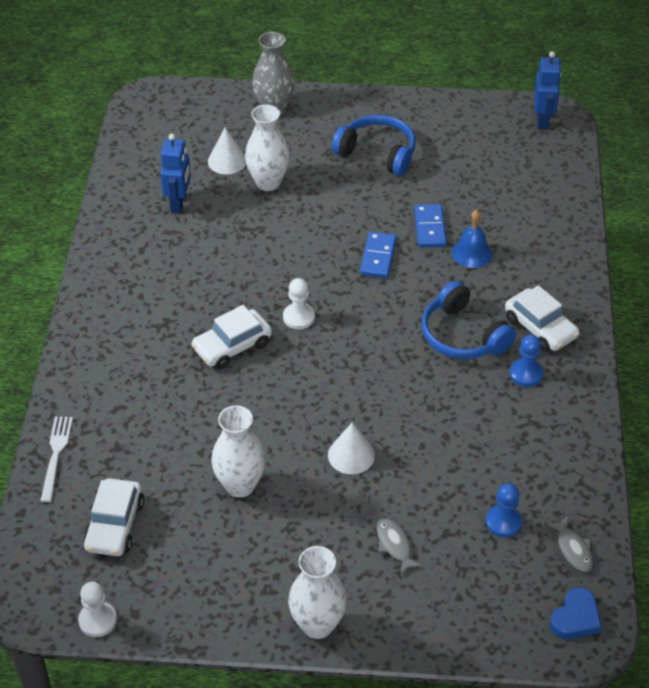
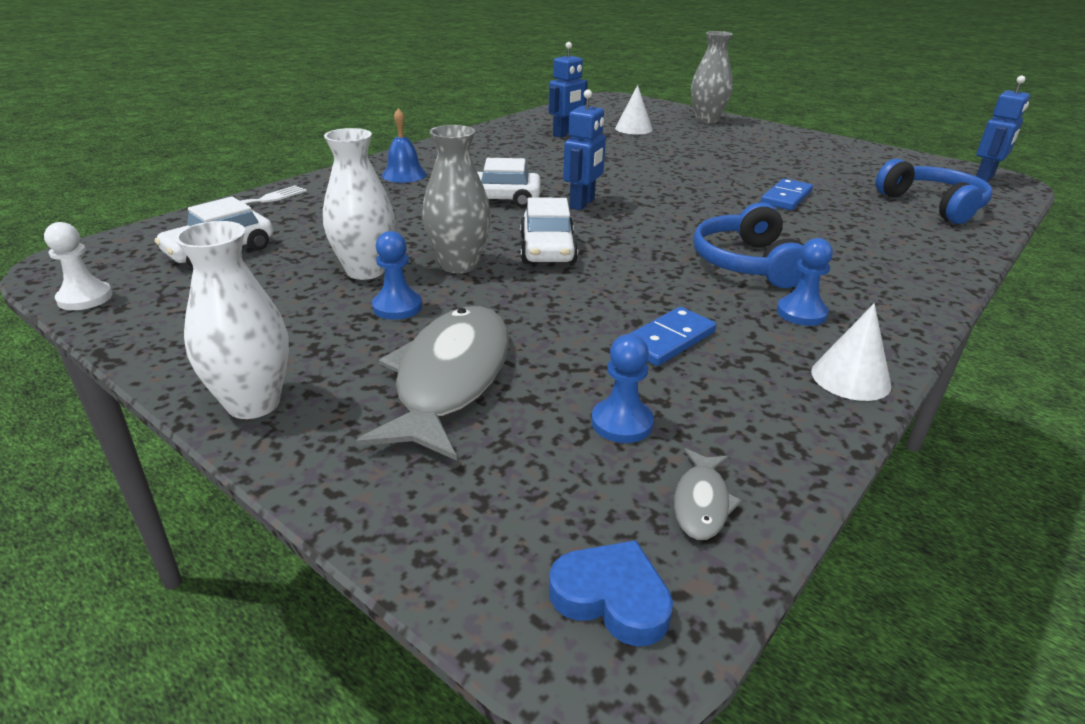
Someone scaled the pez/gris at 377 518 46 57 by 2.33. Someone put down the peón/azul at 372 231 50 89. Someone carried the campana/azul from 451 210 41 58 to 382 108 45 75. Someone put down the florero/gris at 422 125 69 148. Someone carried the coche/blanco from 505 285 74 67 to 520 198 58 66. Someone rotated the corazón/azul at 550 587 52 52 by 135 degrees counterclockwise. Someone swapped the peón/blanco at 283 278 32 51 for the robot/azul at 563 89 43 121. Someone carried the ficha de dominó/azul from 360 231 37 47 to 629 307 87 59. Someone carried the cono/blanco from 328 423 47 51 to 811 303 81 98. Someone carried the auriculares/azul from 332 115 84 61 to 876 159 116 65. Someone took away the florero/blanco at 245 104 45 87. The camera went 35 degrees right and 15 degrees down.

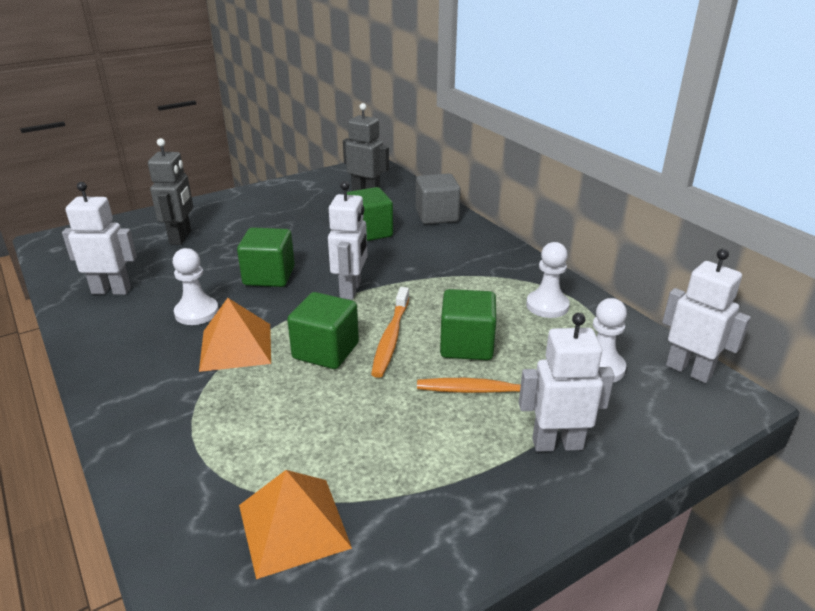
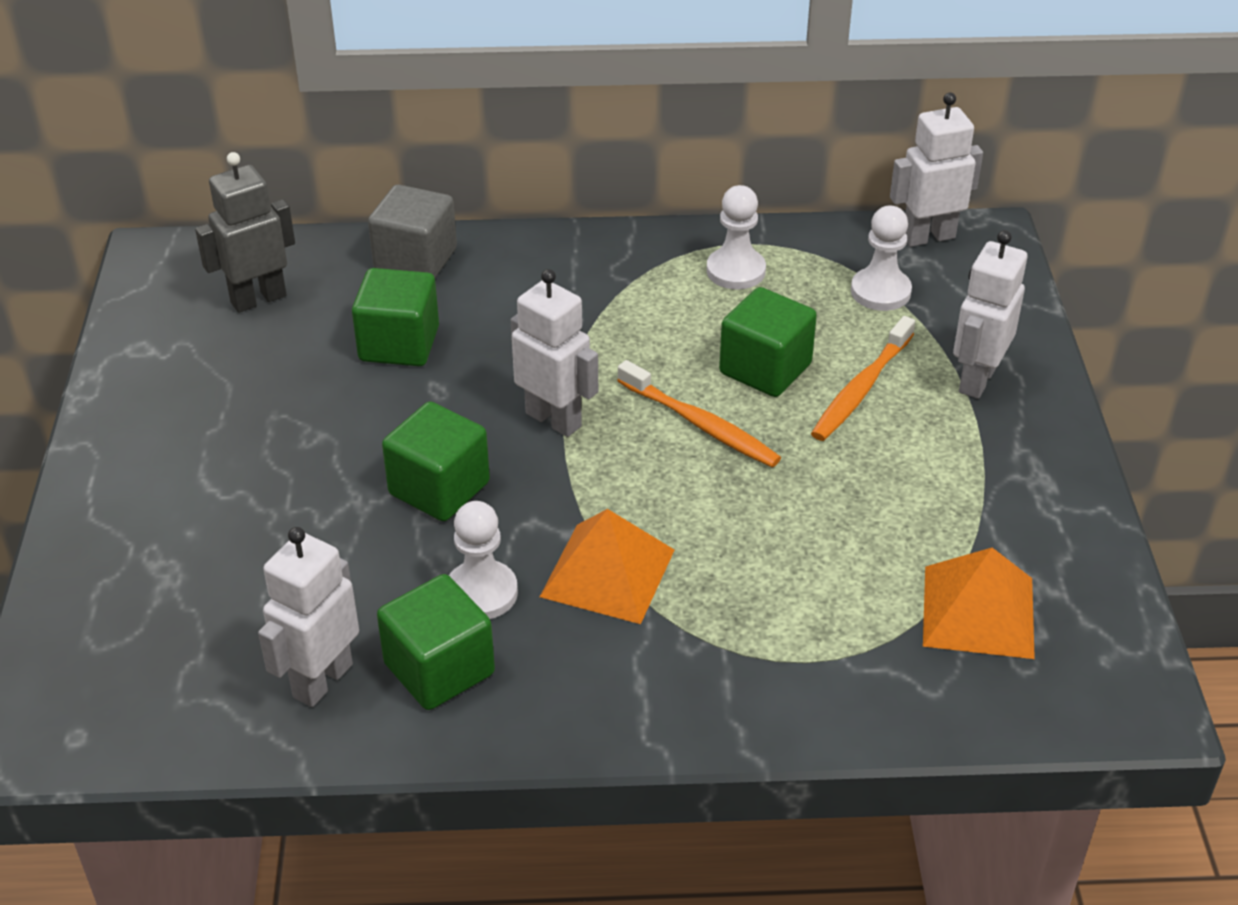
Someone carried the cubo/verde from 287 292 72 77 to 377 574 118 136. Someone took away the robot/gris at 148 138 45 107. The camera went 60 degrees left and 10 degrees up.

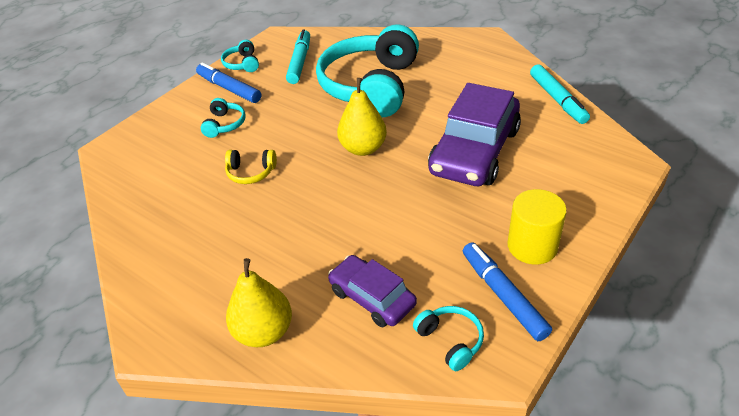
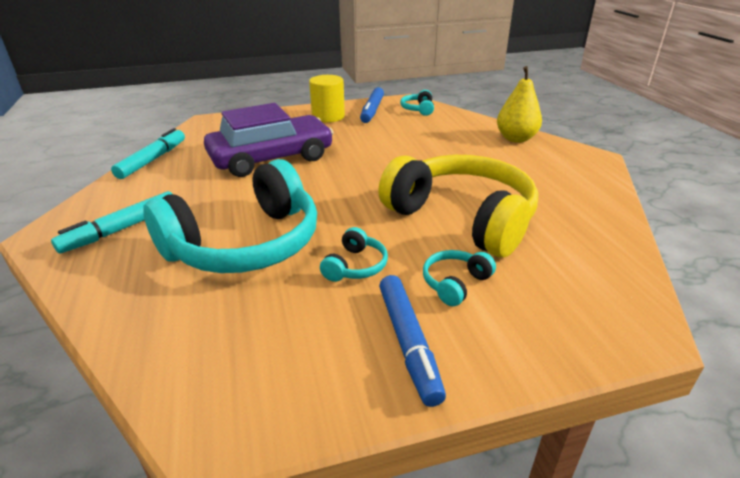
Someone carried the rotulador/turquesa from 286 30 24 54 to 51 191 121 63. Someone carried the auriculares/turquesa from 221 40 38 32 to 320 227 68 55. Someone scaled the auriculares/amarillo at 225 150 52 34 by 2.49. Someone took away the coche/morado at 328 255 89 72. Someone took away the pera/amarillo at 337 78 50 78. The camera went 145 degrees left and 10 degrees down.

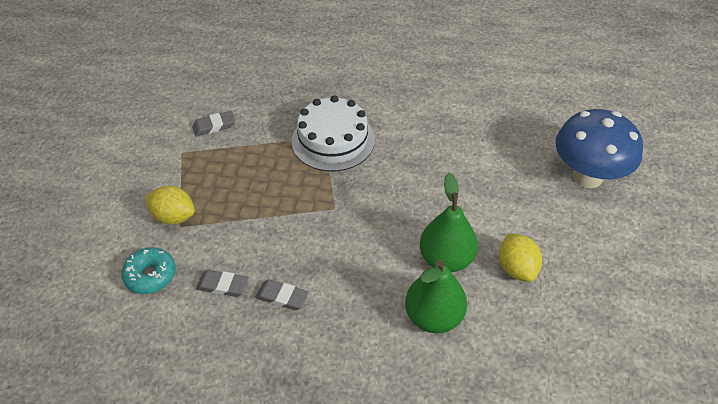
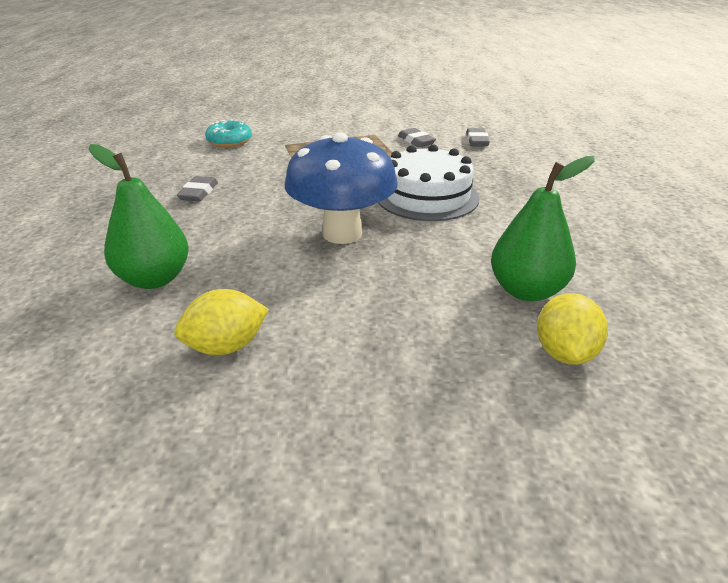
Someone carried the seta/azul from 555 109 88 79 to 285 133 113 111. Someone carried the goma de borrar/gris from 196 270 53 27 to 466 128 24 19. Someone carried the pera/verde from 420 173 58 99 to 491 156 104 145. Someone carried the limón/amarillo from 145 186 50 39 to 537 293 71 72. The camera went 80 degrees right and 15 degrees down.

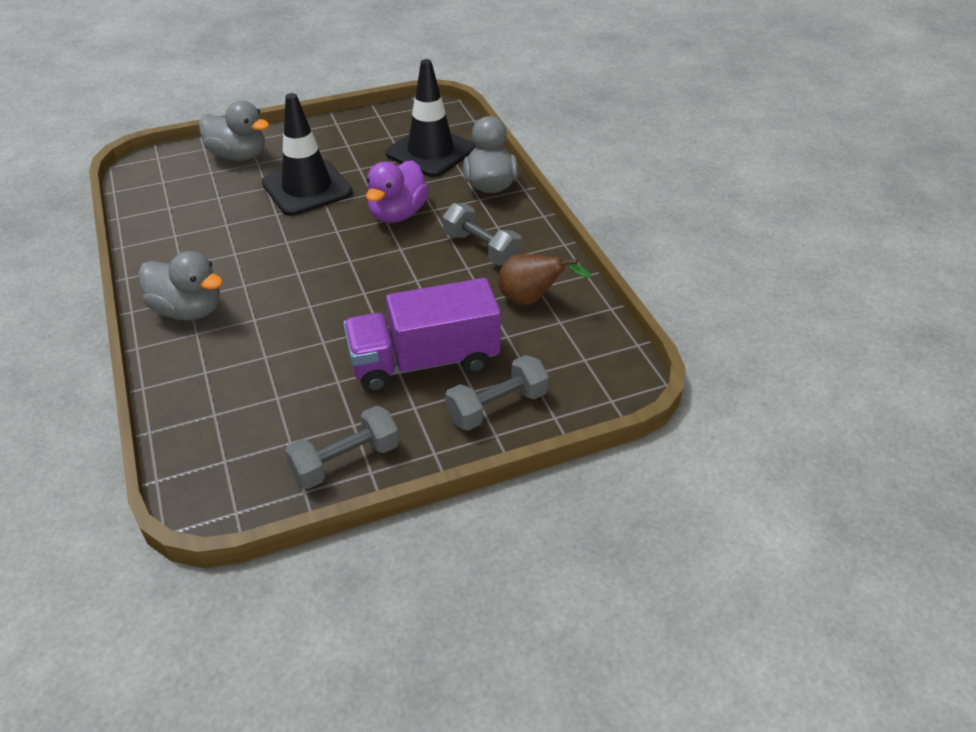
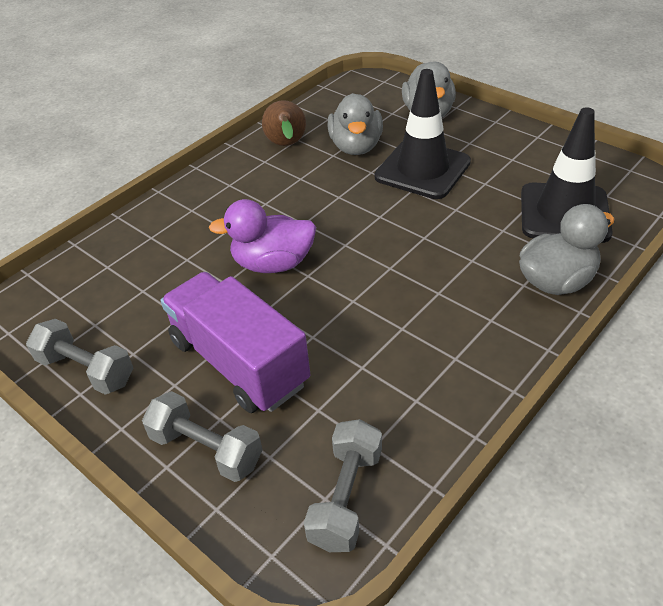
Someone carried the pato/morado from 366 160 63 63 to 209 199 107 74. Someone carried the pera/marrón from 498 254 93 51 to 262 100 44 46. Someone carried the mancuerna/gris from 443 203 79 62 to 304 419 78 133. Someone carried the pato/gris from 138 251 85 69 to 327 93 56 62. The camera went 65 degrees right and 0 degrees up.

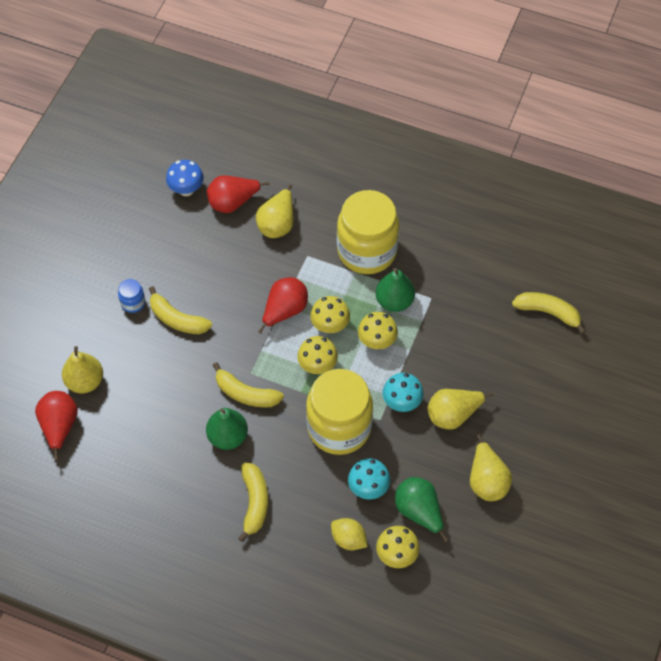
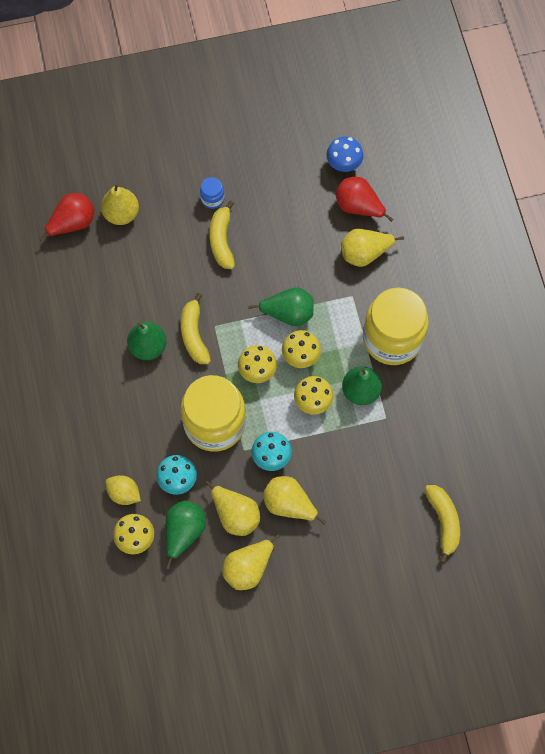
Someone rotated the limón/amarillo at 331 518 36 32 by 60 degrees counterclockwise. Someone put down the pera/amarillo at 205 481 55 55. Someone repainted the pera/rojo at 258 277 50 57, which became the pera/verde at 248 287 66 39. Someone took away the plátano/amarillo at 238 463 30 79. The camera went 55 degrees right and 10 degrees up.

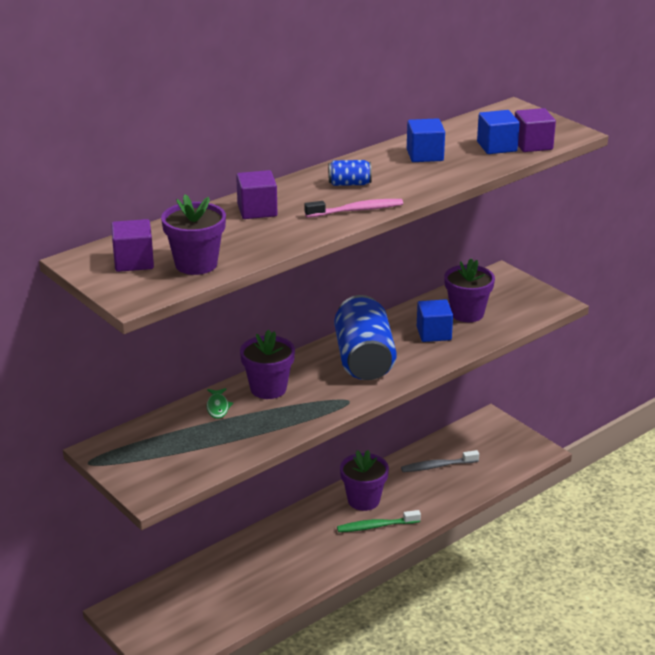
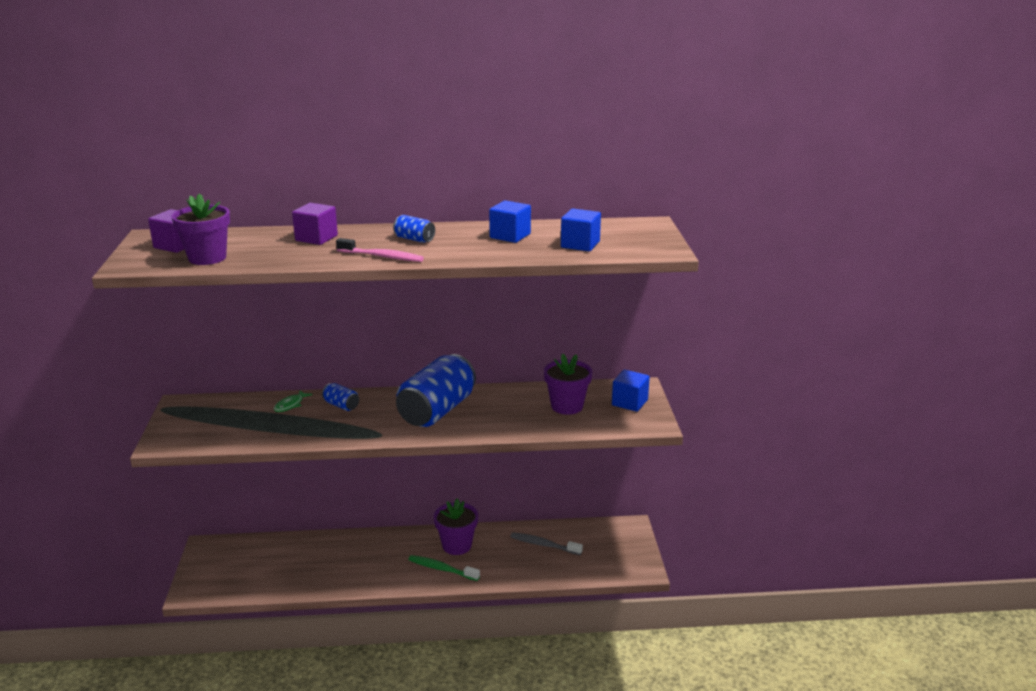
Someone swapped the maceta/morado at 240 329 55 70 for the lata/azul at 322 383 37 28. Someone carried the cubo/azul from 417 299 36 43 to 612 370 38 42. Someone took away the cubo/morado at 515 108 41 44. The camera went 35 degrees right and 5 degrees down.

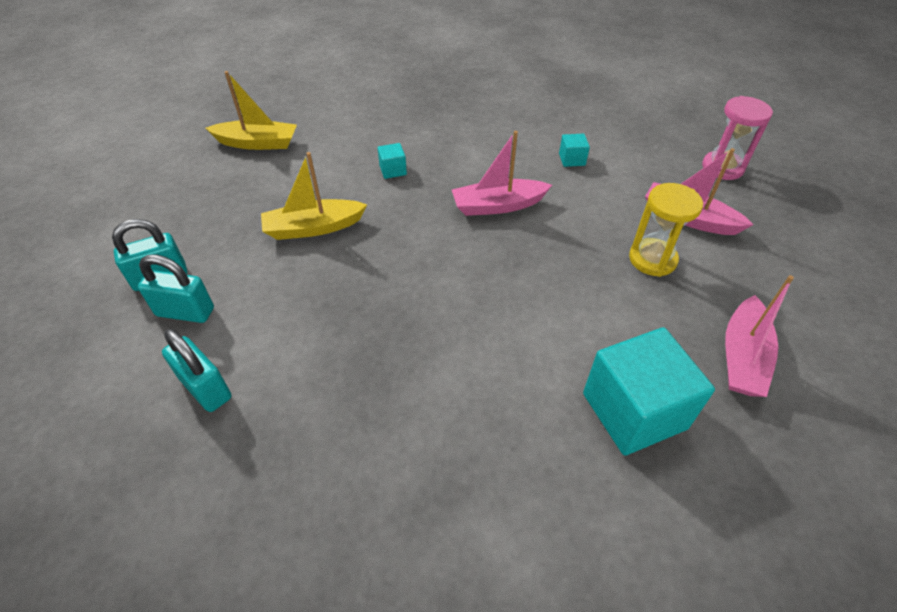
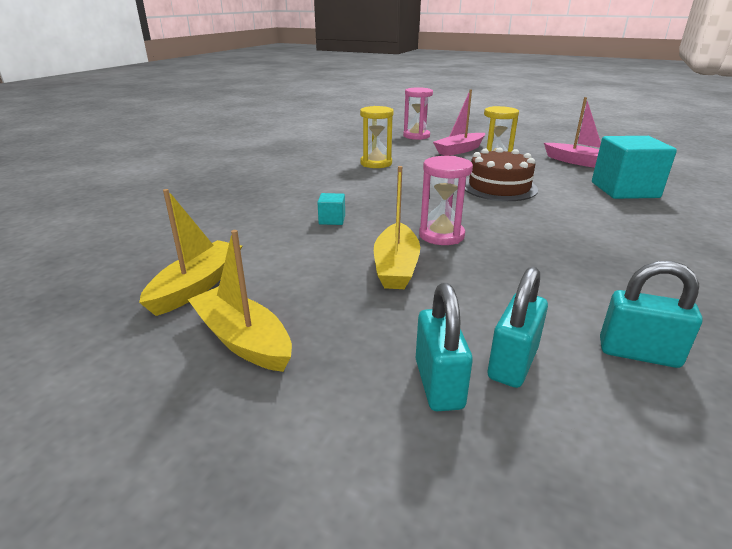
Someone put down the barco/amarillo at 187 230 105 142. Someone swapped the cubo/turquesa at 559 133 31 34 for the reloj de arena/amarillo at 360 106 34 62. Someone put down the reloj de arena/rosa at 419 156 54 89. Someone put down the tarta/marrón at 465 147 73 54. Someone rotated the candado/turquesa at 162 329 69 83 by 45 degrees clockwise. Someone took away the barco/rosa at 452 131 100 85. The camera went 70 degrees left and 20 degrees down.

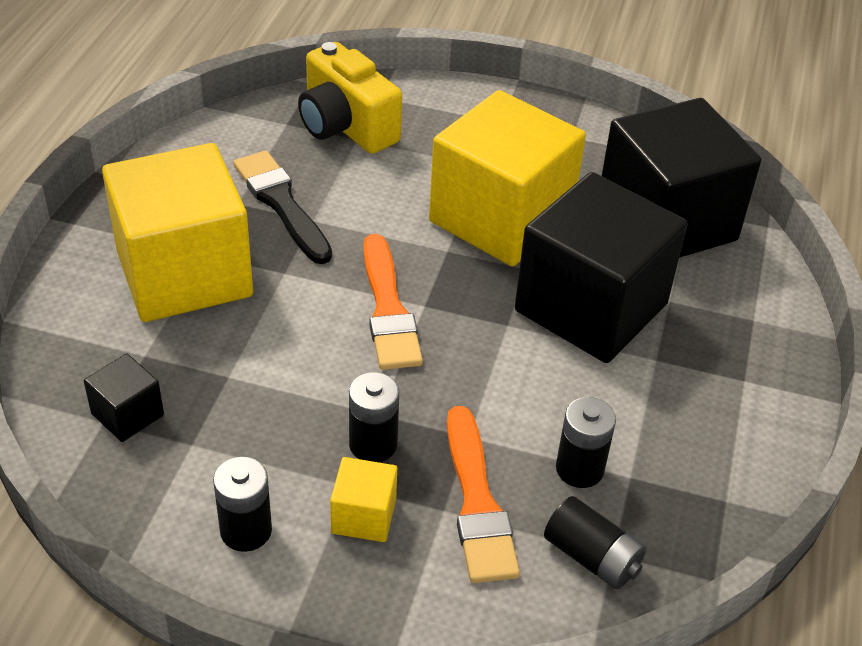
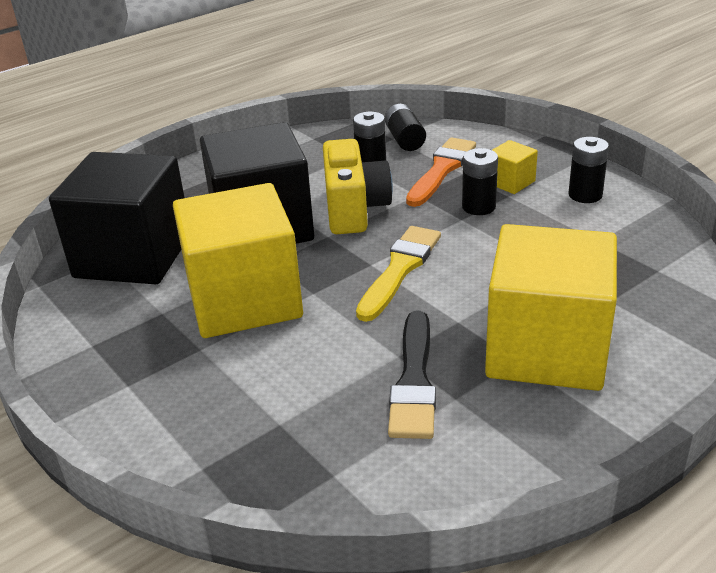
Someone carried the cámara/amarillo from 298 42 104 112 to 323 139 70 95. Someone repainted the pincel/naranja at 363 234 60 136, which became the pincel/amarillo at 356 226 85 96. Someone took away the cubo/negro at 84 354 80 88. The camera went 140 degrees left and 10 degrees down.

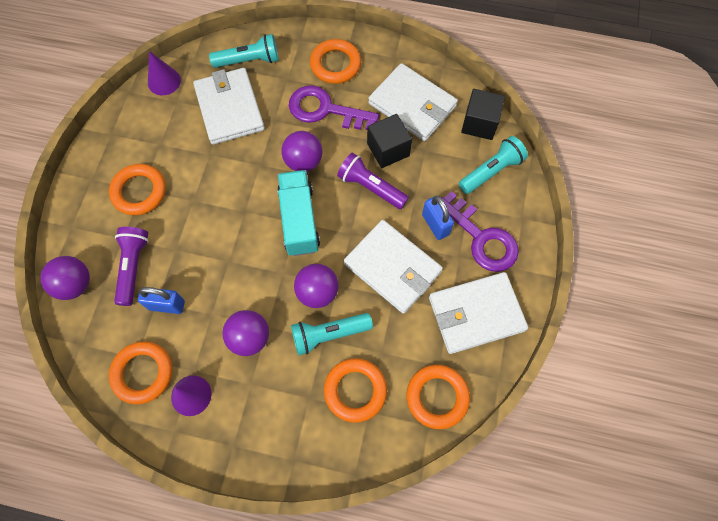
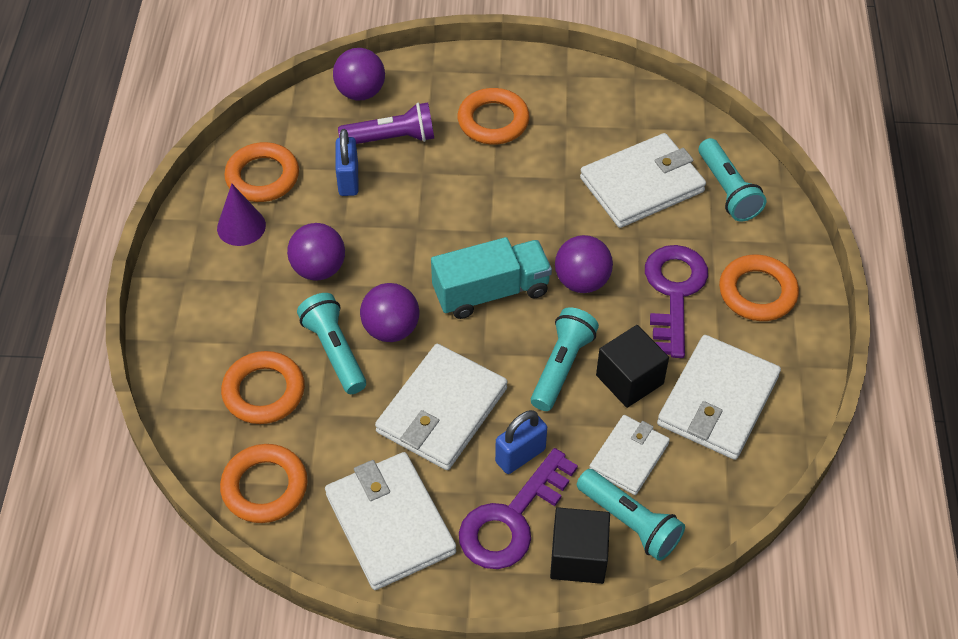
Someone repainted the lámpara de mano/morado at 337 153 72 56, which became the lámpara de mano/turquesa at 531 307 68 104. Someone carried the cubo/negro from 461 89 44 51 to 550 507 60 77. Someone put down the cartera/blanco at 589 415 81 80. Someone took away the cono/morado at 148 51 33 44. The camera went 80 degrees right and 15 degrees down.

